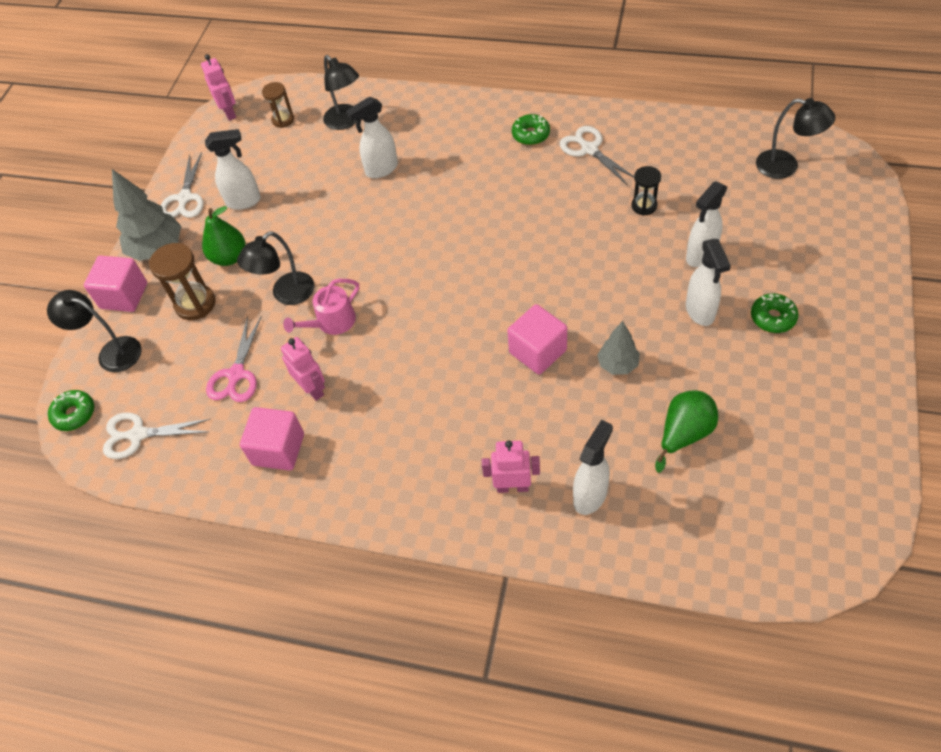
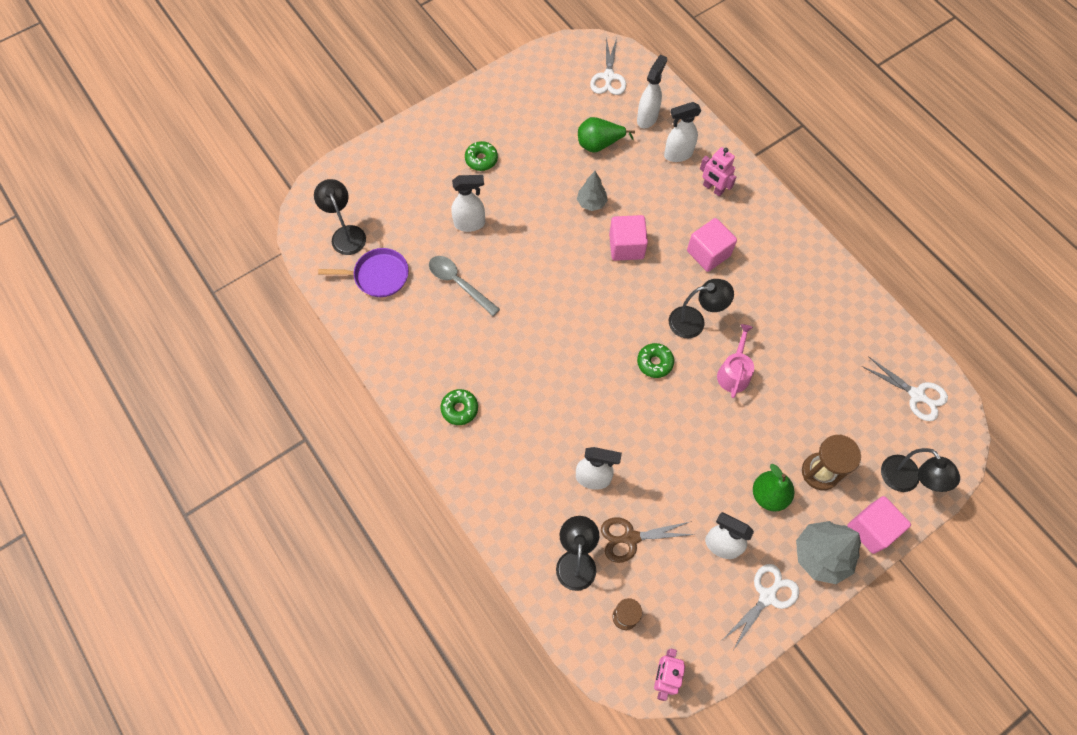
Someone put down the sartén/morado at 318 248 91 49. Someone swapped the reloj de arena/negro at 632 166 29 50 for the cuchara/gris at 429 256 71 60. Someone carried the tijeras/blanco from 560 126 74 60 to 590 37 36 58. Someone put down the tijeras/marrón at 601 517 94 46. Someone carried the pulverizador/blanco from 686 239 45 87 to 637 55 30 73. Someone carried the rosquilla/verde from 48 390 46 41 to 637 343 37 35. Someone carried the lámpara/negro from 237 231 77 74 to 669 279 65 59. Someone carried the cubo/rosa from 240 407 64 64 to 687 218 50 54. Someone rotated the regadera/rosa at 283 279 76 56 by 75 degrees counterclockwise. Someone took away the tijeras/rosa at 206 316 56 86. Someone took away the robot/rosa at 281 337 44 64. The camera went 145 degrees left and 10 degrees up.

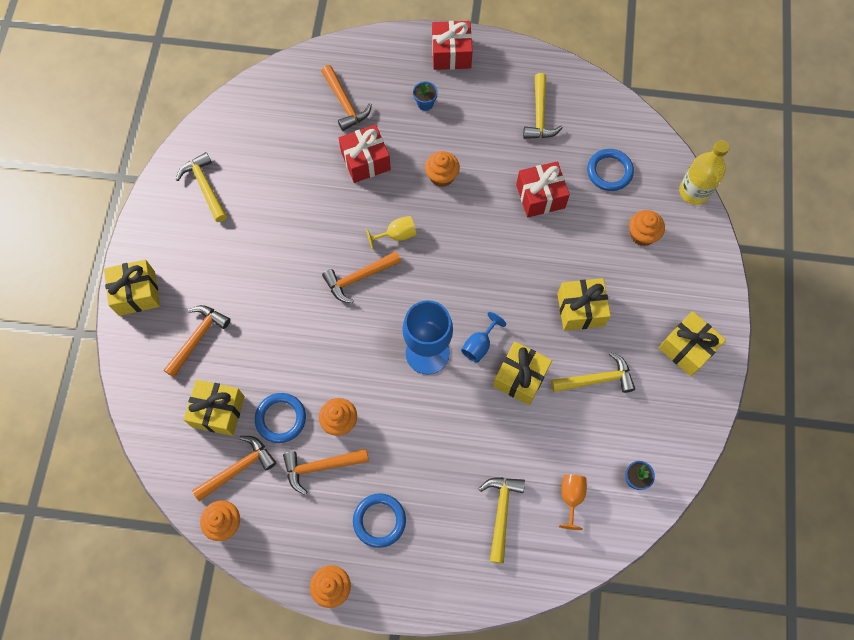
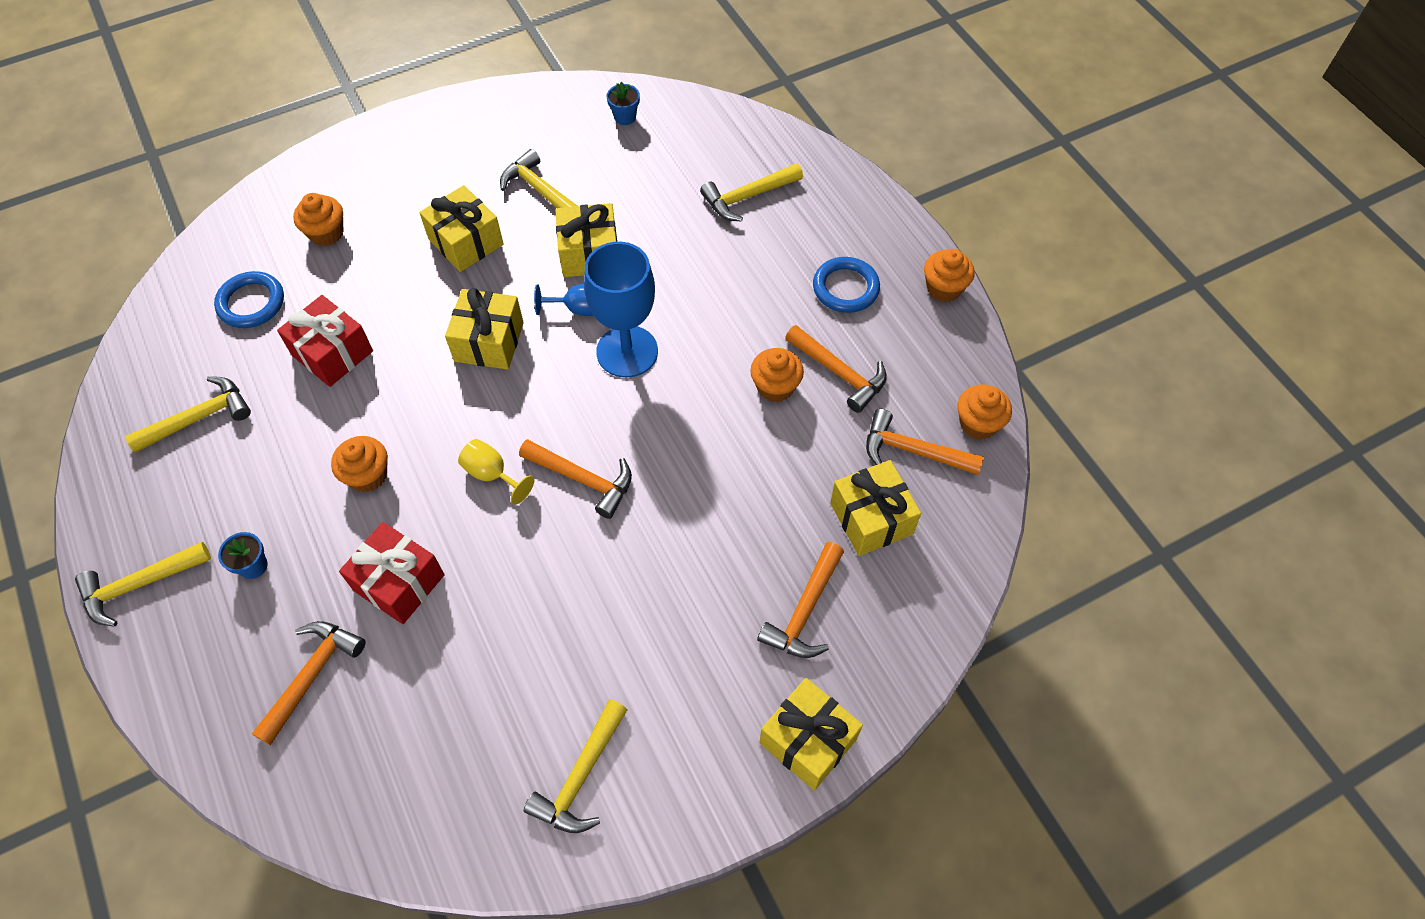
Someone swapped the regalo/rojo at 432 21 41 49 for the martillo/amarillo at 75 542 136 85. Someone carried the regalo/amarillo from 659 311 67 65 to 445 288 79 82. Someone rotated the martillo/naranja at 164 305 67 72 by 60 degrees counterclockwise. Someone took away the anillo/azul at 255 393 51 50. Someone took away the copa/naranja at 559 474 28 56. Someone took away the botella/amarillo at 679 140 51 65. The camera went 125 degrees left and 10 degrees down.

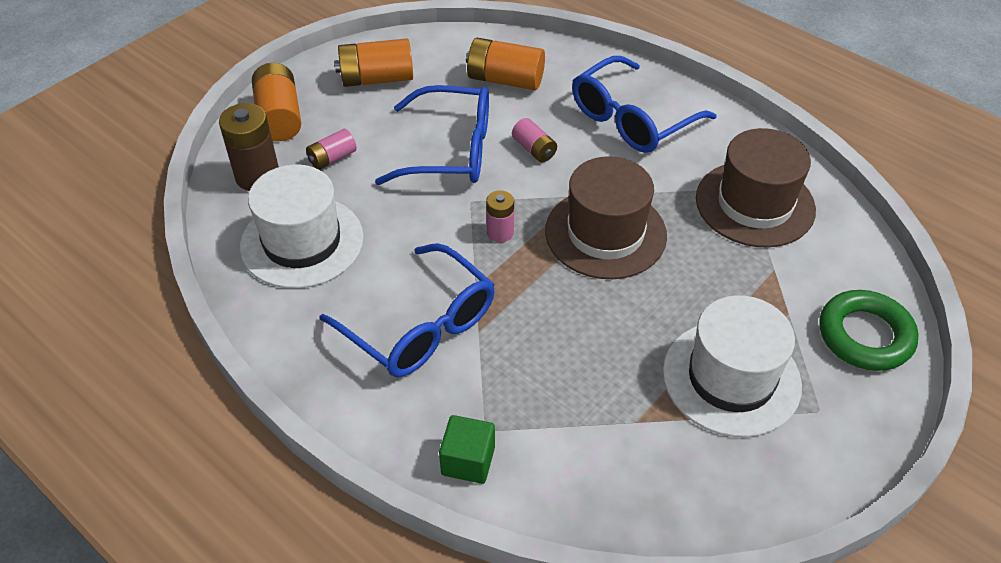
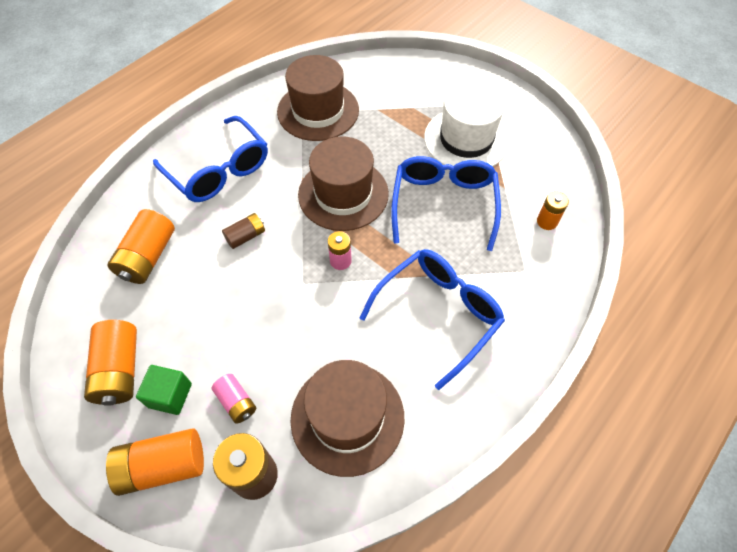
Someone carried the cubo/verde from 439 415 56 69 to 136 365 56 50. Someone repainted the pila/rosa at 512 118 45 44, which became the pila/marrón at 222 213 43 36. Someone repainted the sombrero/blanco at 240 165 124 123, which became the sombrero/marrón at 290 360 114 117. Someone carried the gafas/azul from 375 85 114 100 to 391 156 110 95. Someone put down the pila/naranja at 537 191 32 39. Someone took away the anillo/verde at 819 290 100 81. The camera went 90 degrees left and 10 degrees up.

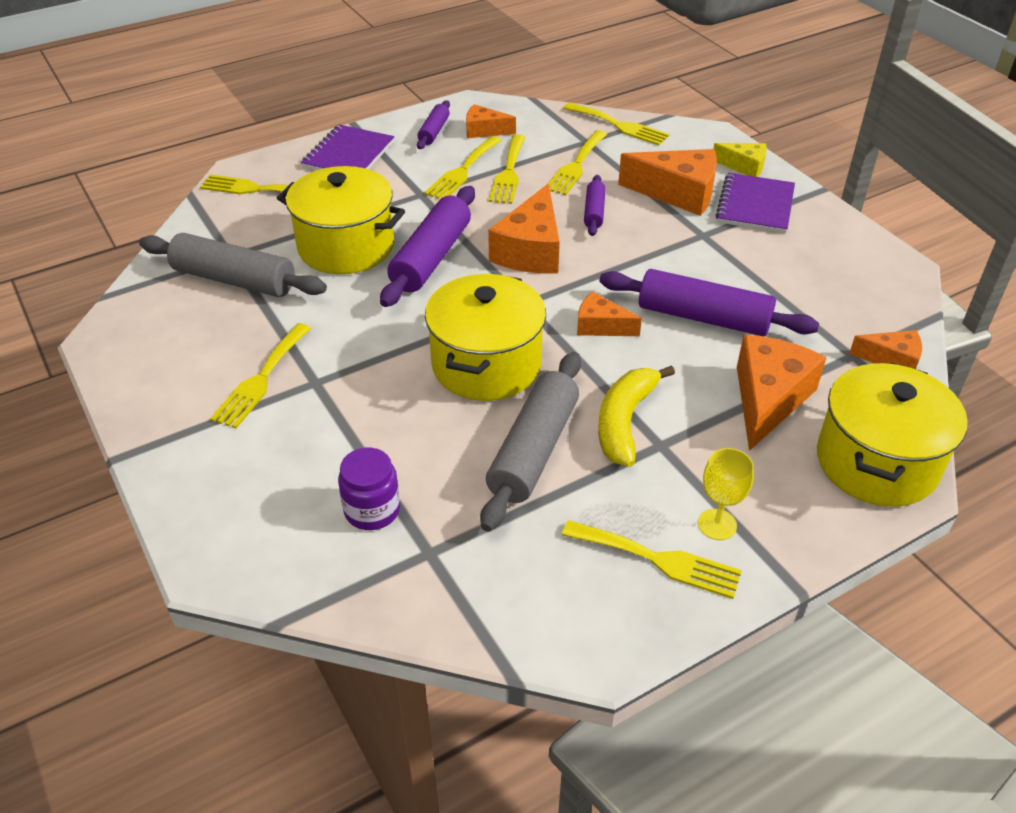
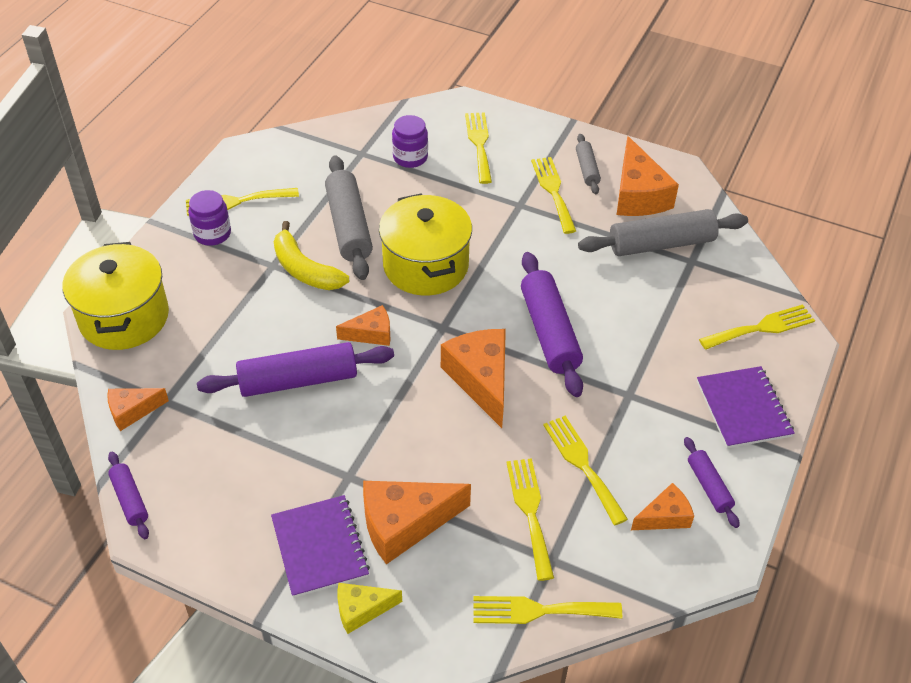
Someone carried the rodillo/morado from 584 175 22 61 to 108 452 41 87. Someone swapped the copa/amarillo at 698 448 56 92 for the tarro/morado at 188 190 43 56. Someone rotated the plátano/amarillo at 598 365 77 102 by 150 degrees clockwise. Someone carried the tenedor/amarillo from 424 136 78 63 to 465 112 27 72. Someone put down the rodillo/gris at 576 134 25 60. Someone carried the queso/naranja from 737 335 90 116 to 616 136 63 80. Someone took away the olla/amarillo at 277 166 128 108. The camera went 145 degrees right and 5 degrees up.

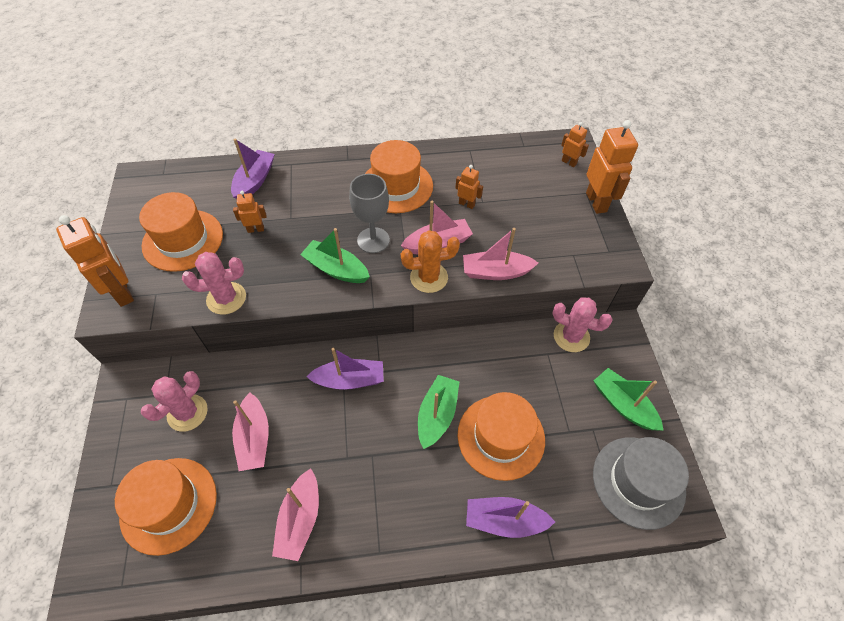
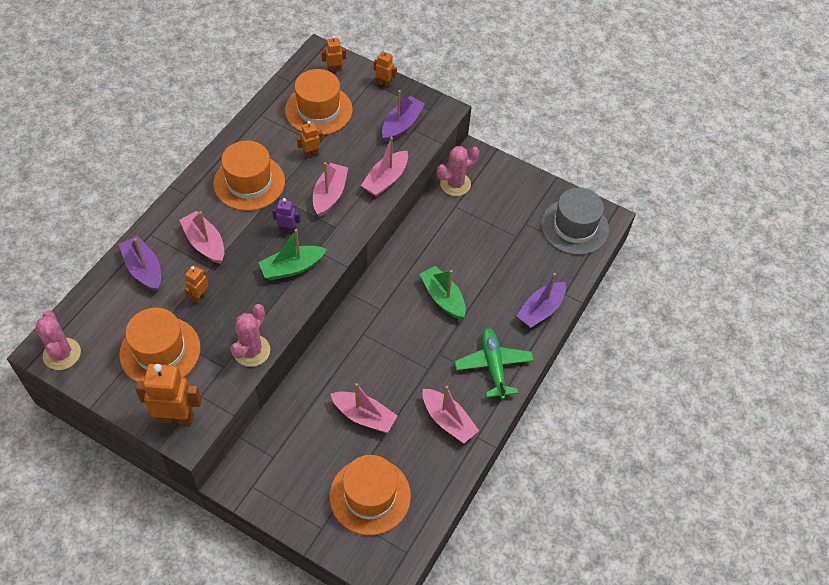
Someone carried the cactus/rosa from 141 371 67 61 to 35 310 46 60. Someone put down the barco/rosa at 179 211 45 53. Someone swapped the copa/gris at 349 174 41 79 for the robot/morado at 272 198 29 35. Someone carried the sombrero/naranja from 457 392 88 89 to 285 69 68 66. Someone scaled the robot/naranja at 586 120 52 94 by 0.52. Someone carried the barco/morado from 306 348 78 42 to 382 90 43 52. Someone put down the avión/verde at 454 328 80 71. Someone took away the cactus/naranja at 401 230 59 63. Someone took away the barco/verde at 594 368 70 63. The camera went 55 degrees left and 0 degrees up.

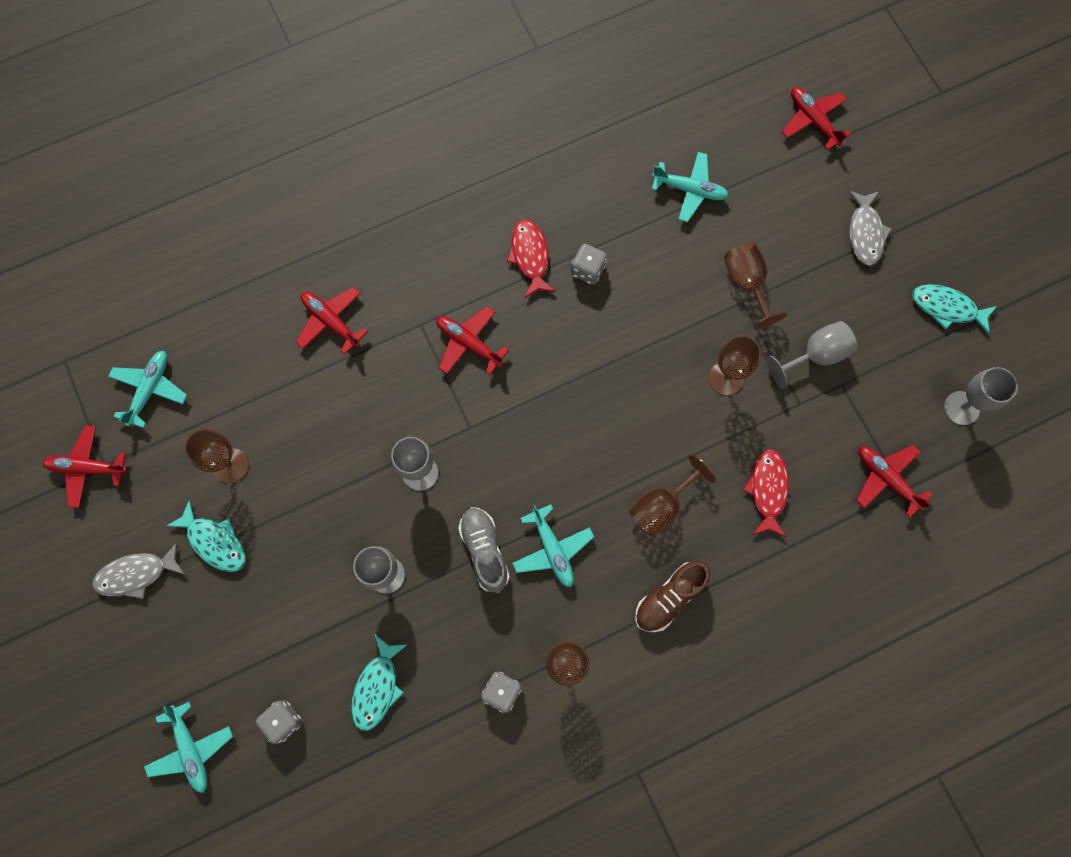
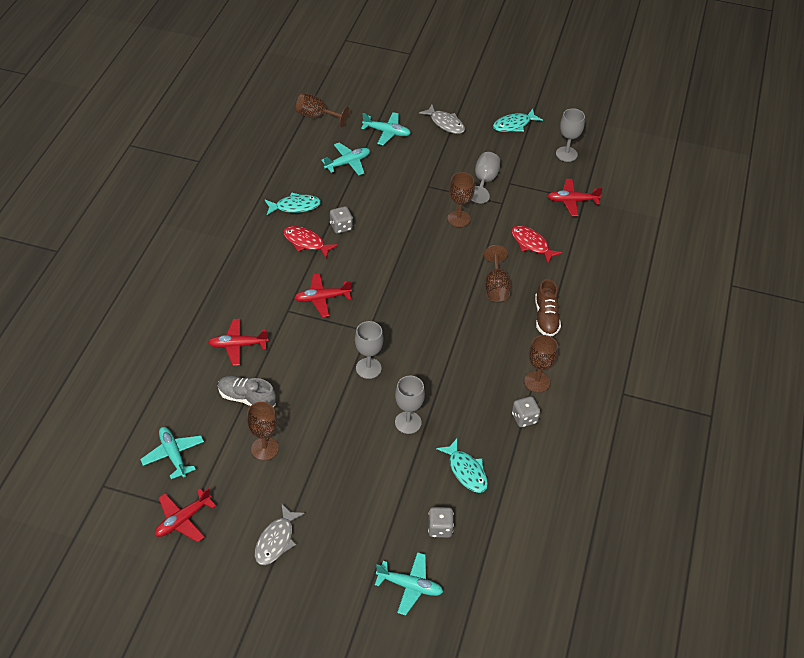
Someone carried the zapato/gris from 458 507 52 86 to 218 376 58 31. Someone carried the pez/turquesa from 167 500 79 72 to 265 192 56 23. Someone carried the copa/marrón from 724 242 63 87 to 296 92 53 35. Someone carried the avión/turquesa from 512 504 82 83 to 361 112 50 33. Someone took away the avión/rojo at 782 87 69 63. The camera went 50 degrees left and 25 degrees down.

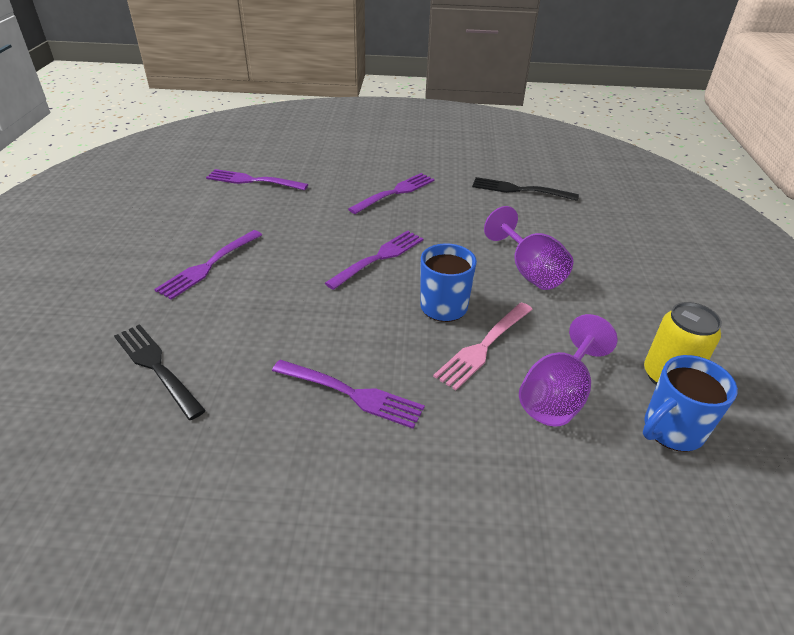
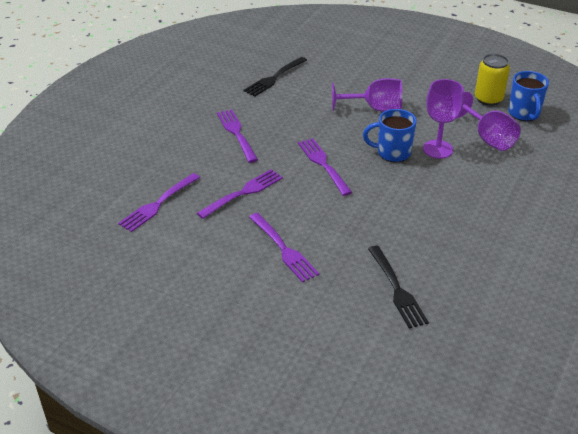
Someone carried the tenedor/morado from 272 360 153 69 to 197 169 86 50. Someone rotated the tenedor/negro at 114 324 92 96 by 90 degrees counterclockwise. Someone swapped the tenedor/rosa at 433 303 100 87 for the copa/morado at 423 79 41 80. The camera went 65 degrees left and 0 degrees up.

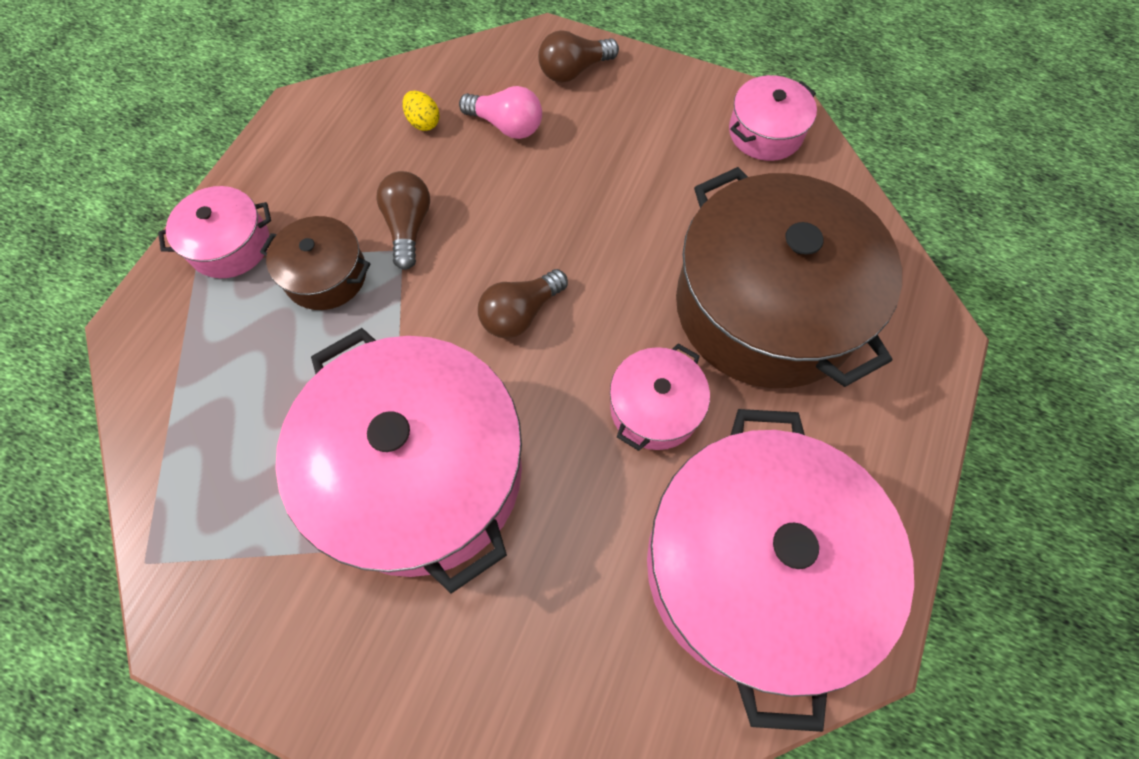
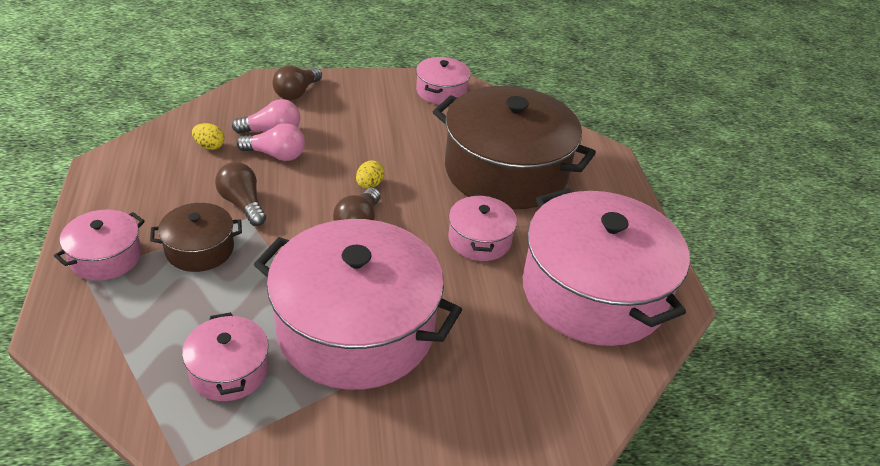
Someone put down the olla/rosa at 182 312 87 89. Someone put down the bombilla/rosa at 237 123 68 38. Someone put down the huevo/amarillo at 356 160 28 29. The camera went 35 degrees left and 25 degrees down.

